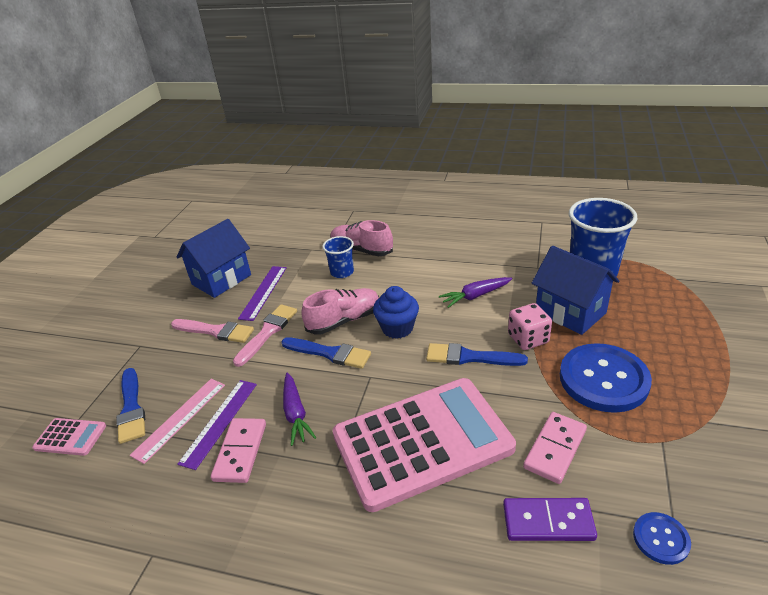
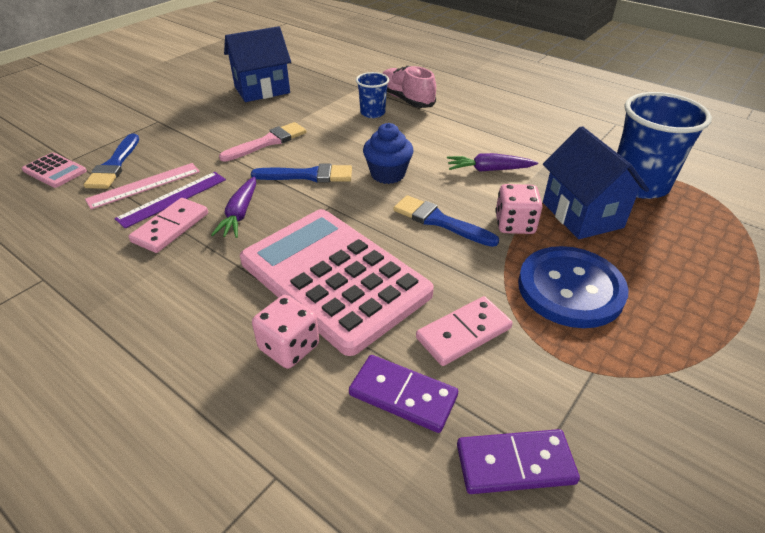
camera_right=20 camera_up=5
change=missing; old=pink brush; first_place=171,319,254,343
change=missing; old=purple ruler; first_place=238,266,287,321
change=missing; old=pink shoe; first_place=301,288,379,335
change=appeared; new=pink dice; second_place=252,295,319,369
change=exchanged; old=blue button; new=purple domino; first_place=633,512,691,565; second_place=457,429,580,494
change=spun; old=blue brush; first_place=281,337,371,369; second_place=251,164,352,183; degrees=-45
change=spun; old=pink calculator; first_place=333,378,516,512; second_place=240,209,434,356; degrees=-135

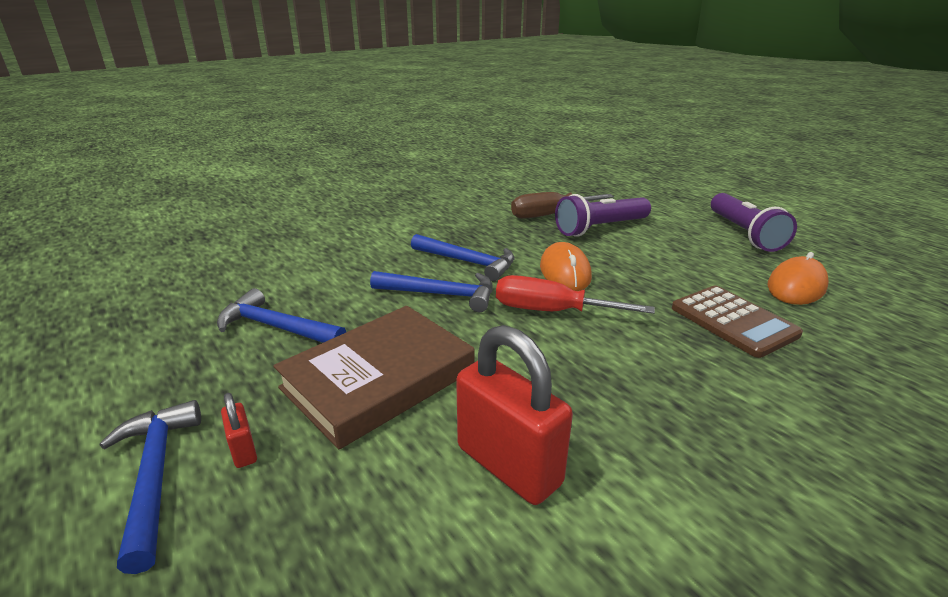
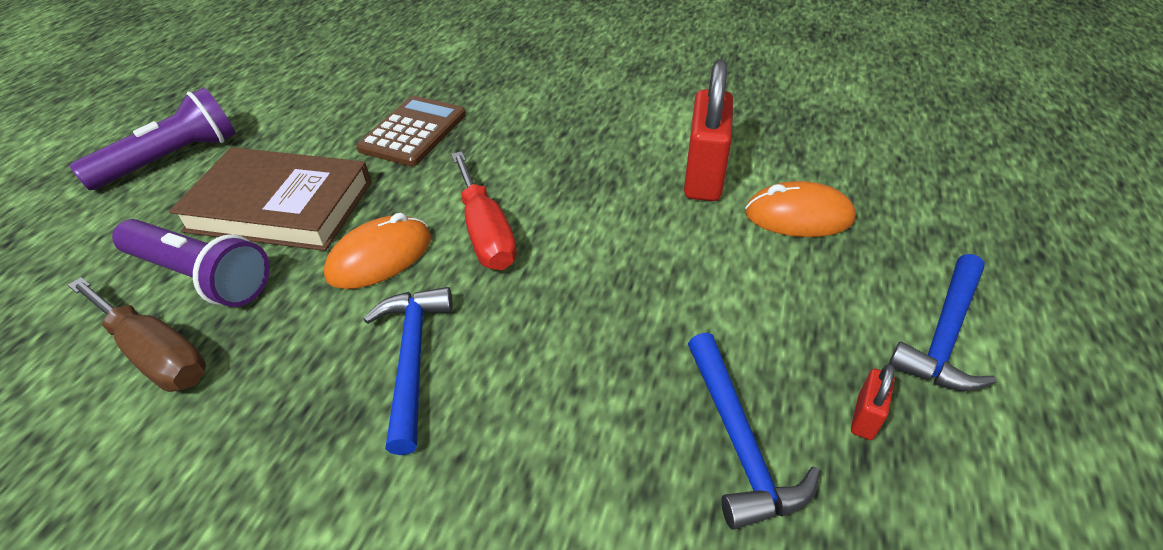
camera_right=-125 camera_up=15
change=missing; old=blue hammer; first_place=370,271,493,312
change=relocated; old=red padlock; first_place=221,393,257,468; second_place=851,364,895,440
change=relocated; old=brown book; first_place=273,306,475,449; second_place=169,147,371,251
change=relocated; old=orange mouse; first_place=768,252,829,305; second_place=745,181,856,237

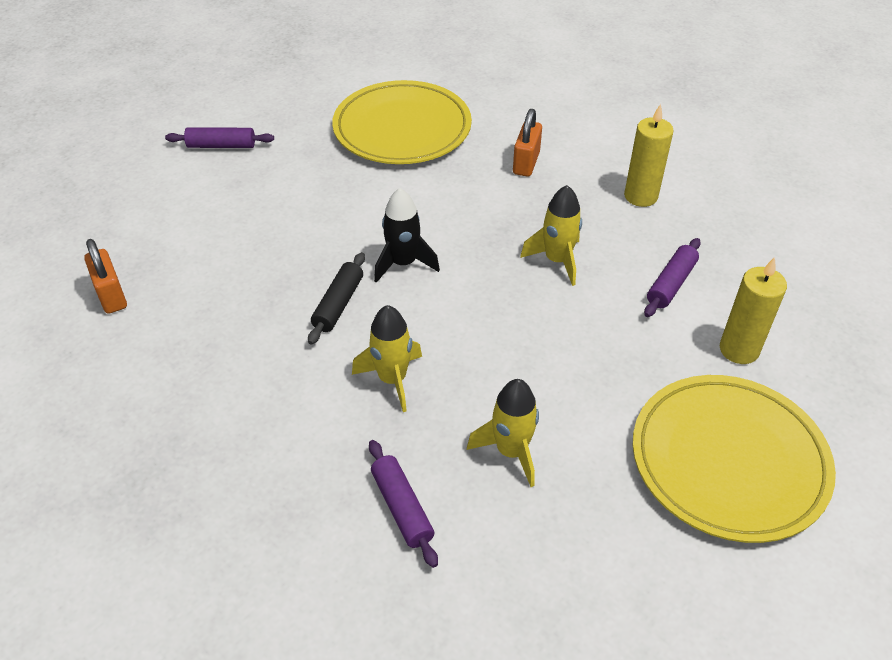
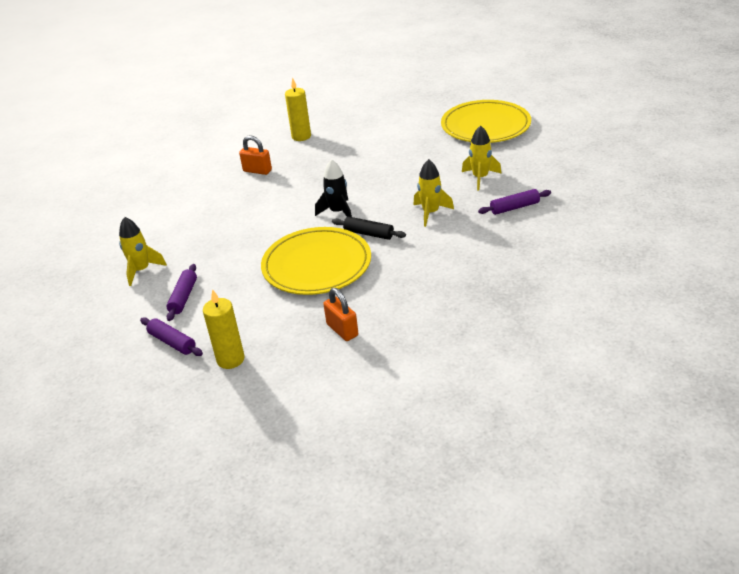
camera_right=-80 camera_up=-10
change=relocated; old=yellow plate; first_place=332,80,472,164; second_place=261,227,371,295
change=relocated; old=yellow rocket; first_place=520,185,582,286; second_place=119,217,167,286
change=relocated; old=purple rolling pin; first_place=644,238,701,317; second_place=140,317,203,356
change=relocated; old=yellow candle; first_place=720,257,787,364; second_place=203,289,245,369
change=spun; old=orange padlock; first_place=84,239,127,314; second_place=323,288,358,341; degrees=75

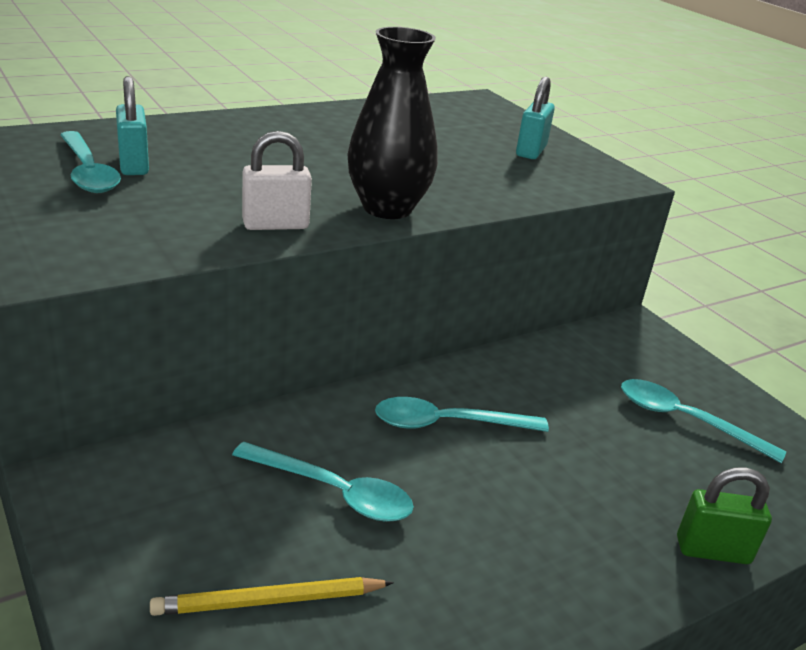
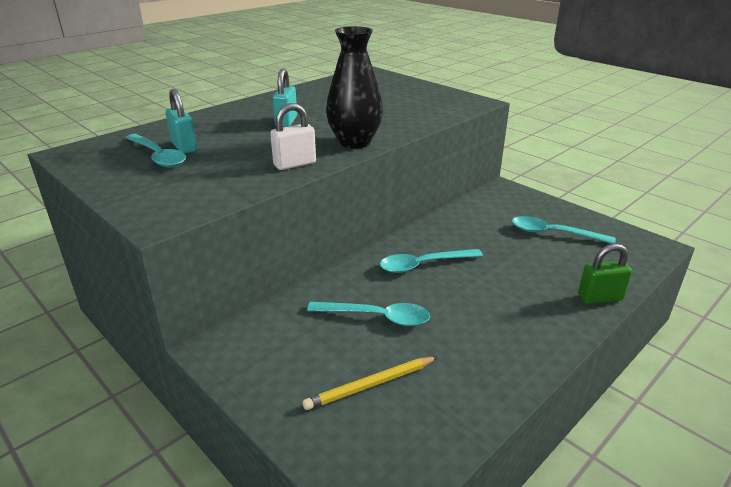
camera_right=-10 camera_up=0
change=relocated; old=turquoise padlock; first_place=516,77,555,159; second_place=273,68,297,127

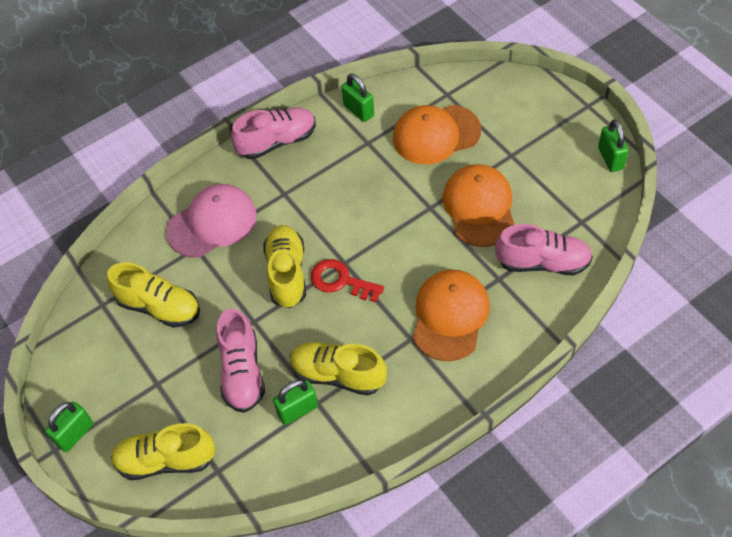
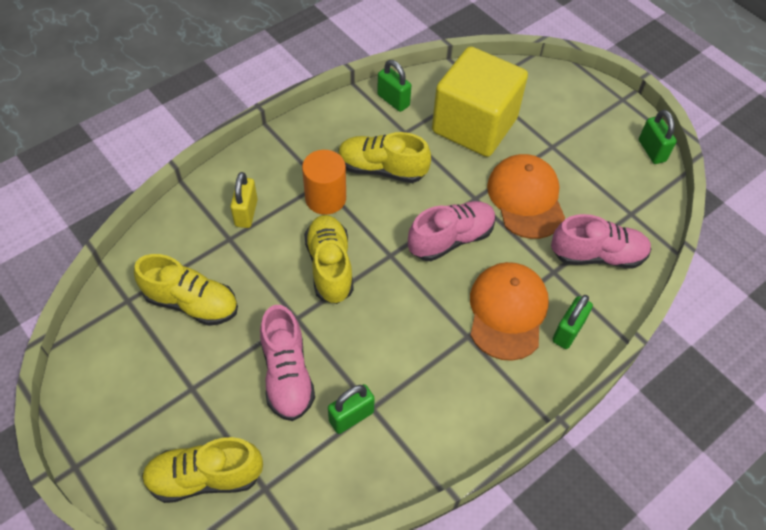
camera_right=-10 camera_up=0
change=missing; old=red key; first_place=311,259,384,302
change=appeared; new=orange cylinder; second_place=302,150,346,215
change=relocated; old=green padlock; first_place=45,402,93,452; second_place=552,295,593,349
change=relocated; old=pink shoe; first_place=231,107,316,159; second_place=408,201,496,261
change=relocated; old=yellow shoe; first_place=290,342,387,396; second_place=338,132,431,183
change=exchanged; old=pink cap; new=yellow padlock; first_place=166,184,257,258; second_place=230,172,258,228
change=exchanged; old=orange cap; new=yellow cube; first_place=393,105,481,164; second_place=432,47,528,157

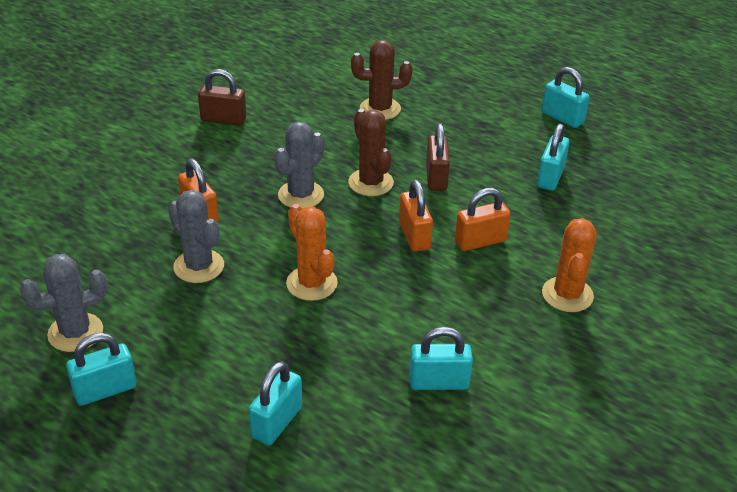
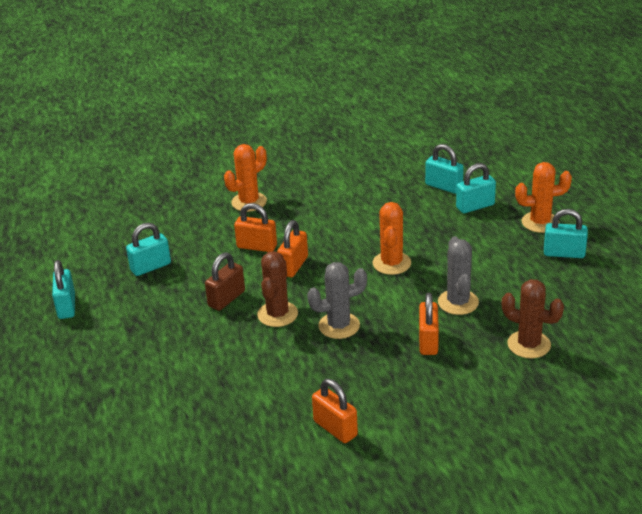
camera_right=-140 camera_up=-5
change=missing; old=grey cactus; first_place=20,254,107,352
change=appeared; new=orange cactus; second_place=515,162,572,233
change=relocated; old=brown cactus; first_place=351,40,413,120; second_place=502,279,564,358
change=relocated; old=turquoise padlock; first_place=409,327,473,390; second_place=425,144,464,194
change=colour; old=brown padlock; new=orange padlock; first_place=198,69,246,126; second_place=312,379,358,443

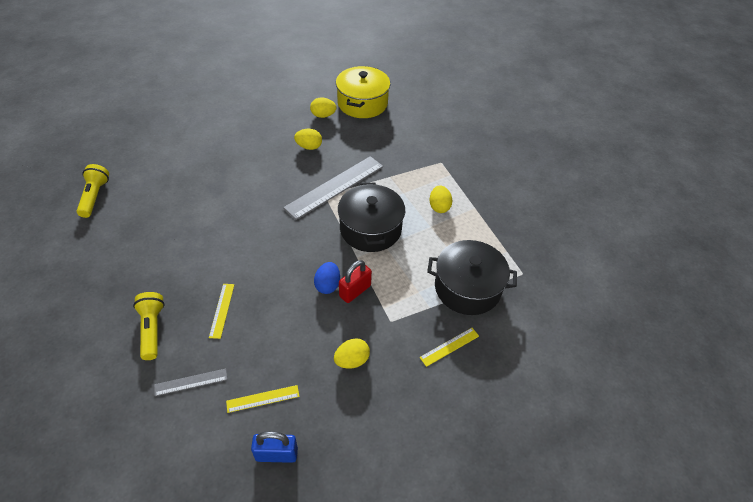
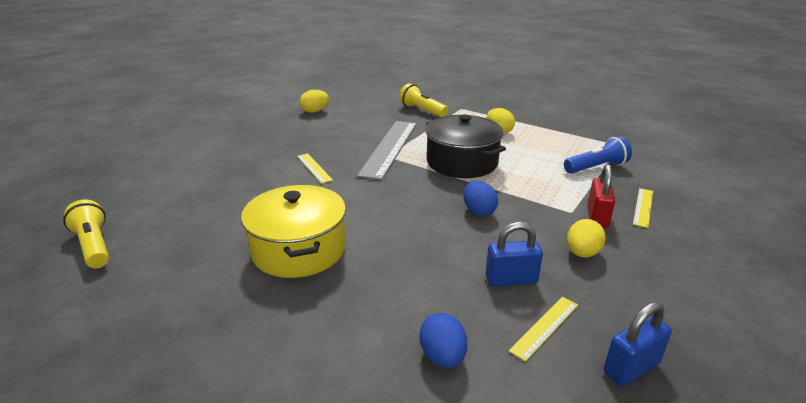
camera_right=-30 camera_up=-20
change=missing; old=yellow egg; first_place=294,129,322,150
change=appeared; new=blue padlock; second_place=485,222,543,287
change=relocated; old=yellow flashlight; first_place=133,292,165,360; second_place=399,83,448,117
change=relocated; old=yellow ruler; first_place=209,284,234,339; second_place=297,153,333,184
change=relocated; old=yellow pot; first_place=336,66,390,118; second_place=241,185,346,278
change=relocated; old=red padlock; first_place=339,260,372,303; second_place=587,164,615,228
change=exchanged; old=grey ruler; new=blue egg; first_place=154,369,227,396; second_place=419,313,467,368
change=exchanged; old=black pot; new=blue flashlight; first_place=427,240,517,315; second_place=564,136,632,173

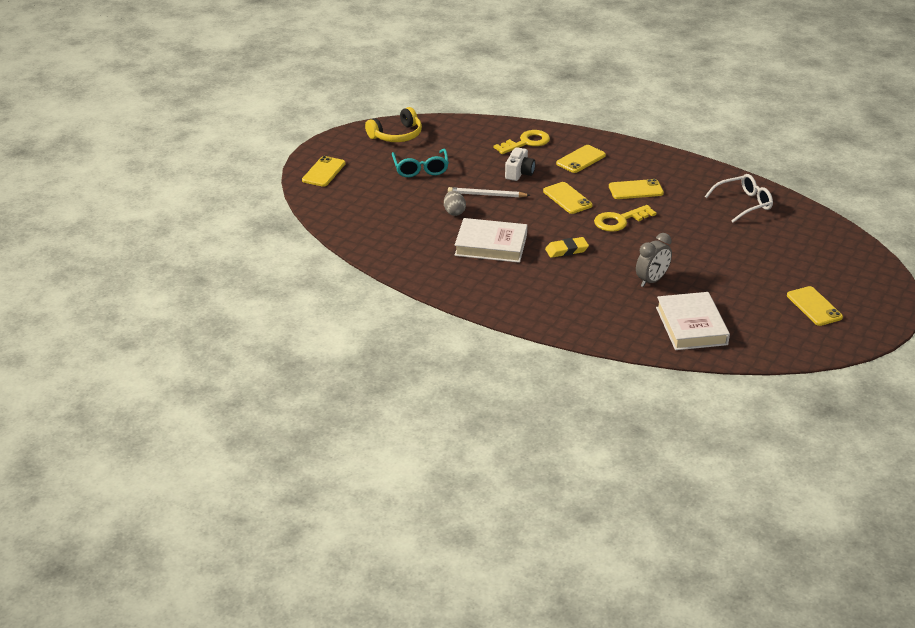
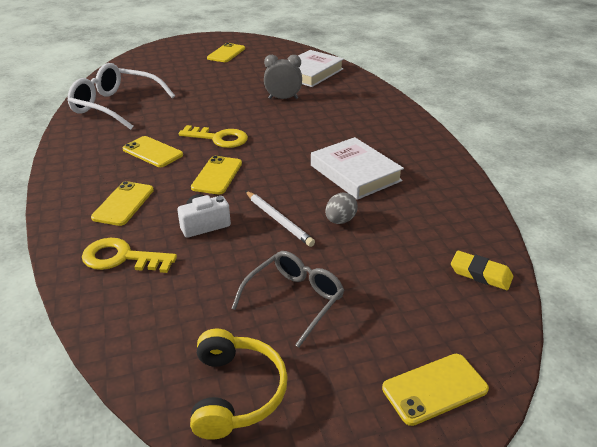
camera_right=-135 camera_up=0
change=relocated; old=yellow eraser; first_place=545,237,589,258; second_place=451,251,513,290
change=colour; old=turquoise glasses; new=grey glasses; first_place=392,149,449,177; second_place=231,251,344,348
change=spun; old=yellow headphones; first_place=365,107,422,142; second_place=190,329,288,440; degrees=75
change=spun; old=yellow phone; first_place=556,145,606,173; second_place=91,181,154,226; degrees=-75
change=size; old=white glasses; first_place=705,174,773,223; second_place=67,63,175,130; factor=1.51

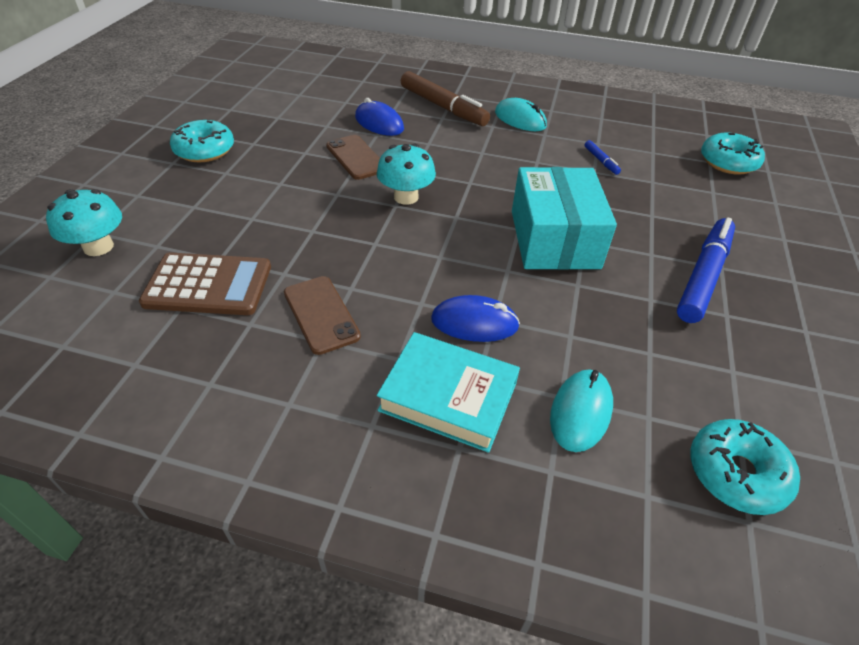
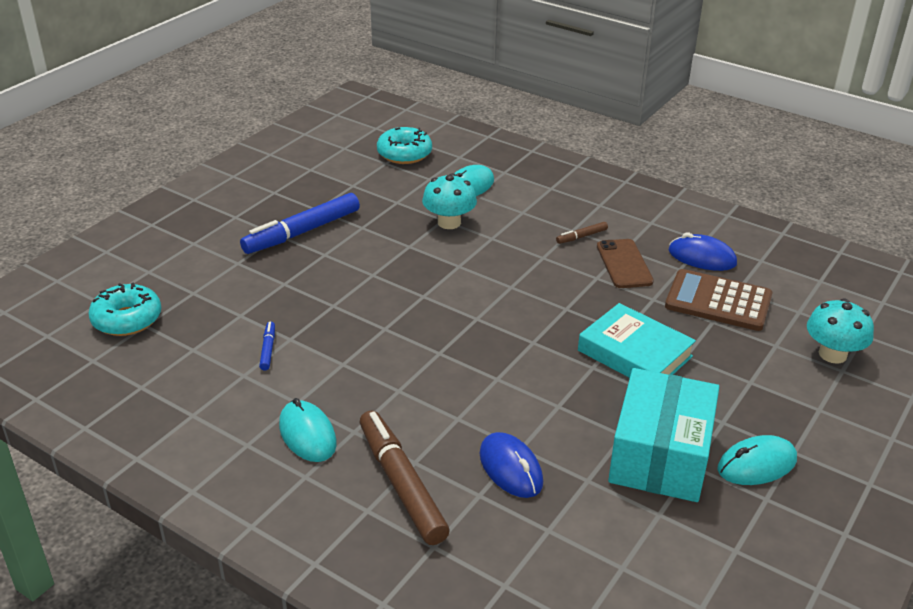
camera_right=-160 camera_up=-10
change=missing; old=brown phone; first_place=326,135,380,180
change=appeared; new=brown marker; second_place=556,222,608,244
change=relocated; old=turquoise mushroom; first_place=377,144,436,205; second_place=422,173,477,229
change=relocated; old=turquoise book; first_place=377,332,520,453; second_place=578,303,696,378
change=relocated; old=blue mouse; first_place=431,295,520,342; second_place=669,233,737,271
change=relocated; old=turquoise box; first_place=512,167,617,270; second_place=608,368,719,502
change=exchanged; old=turquoise donut; new=turquoise mouse; first_place=170,120,234,162; second_place=718,435,797,485

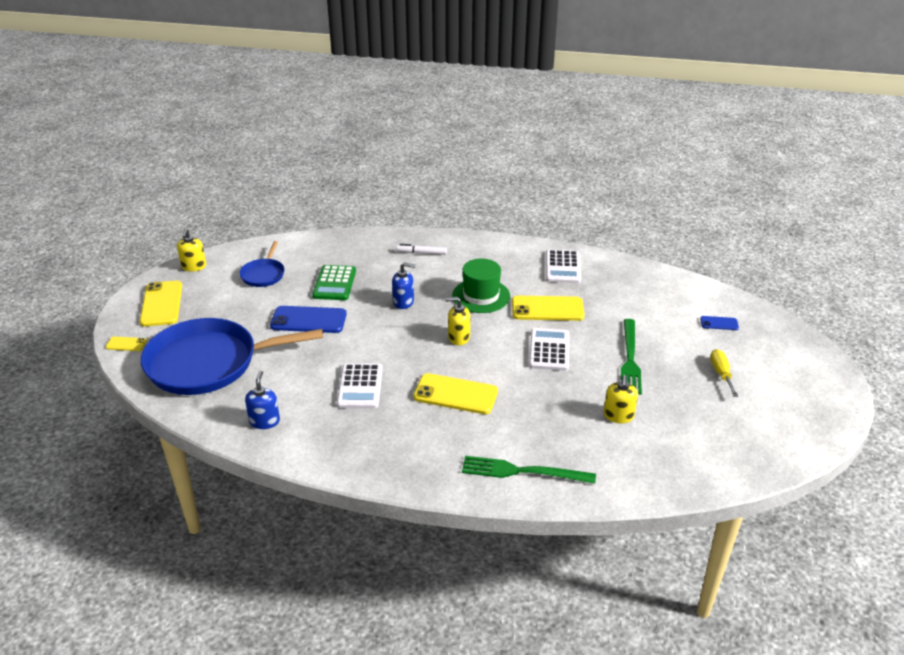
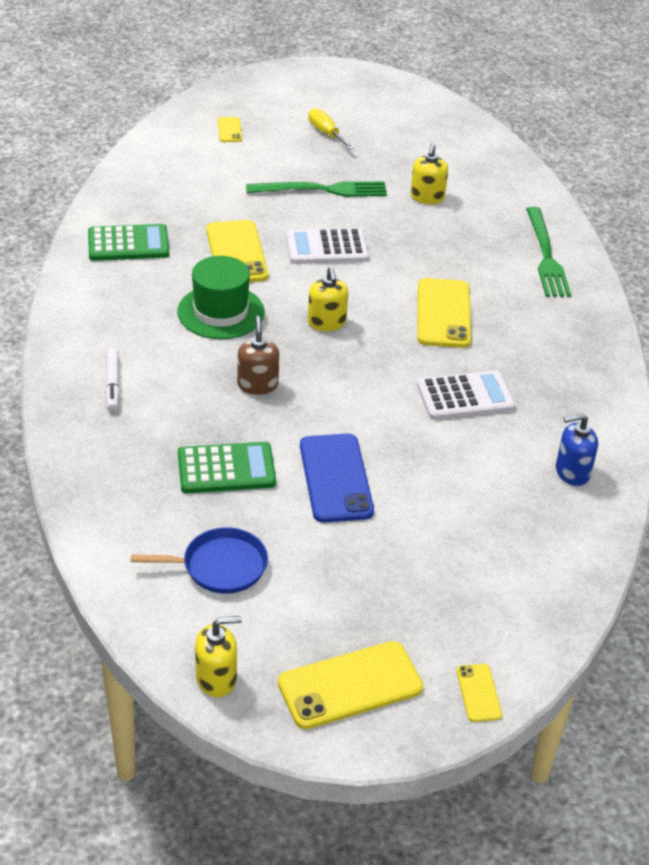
camera_right=-105 camera_up=5
change=missing; old=blue pan; first_place=141,318,323,395
change=colour; old=blue soap dispenser; new=brown soap dispenser; first_place=392,262,415,309; second_place=237,316,279,395
change=colour; old=white calculator; new=green calculator; first_place=546,250,581,283; second_place=88,224,169,261
change=colour; old=blue phone; new=yellow phone; first_place=700,316,739,330; second_place=218,117,242,142
change=spun; old=yellow soap dispenser; first_place=604,375,638,423; second_place=411,144,448,204; degrees=105
change=spun; old=yellow screwdriver; first_place=710,349,738,397; second_place=308,108,354,150; degrees=75

